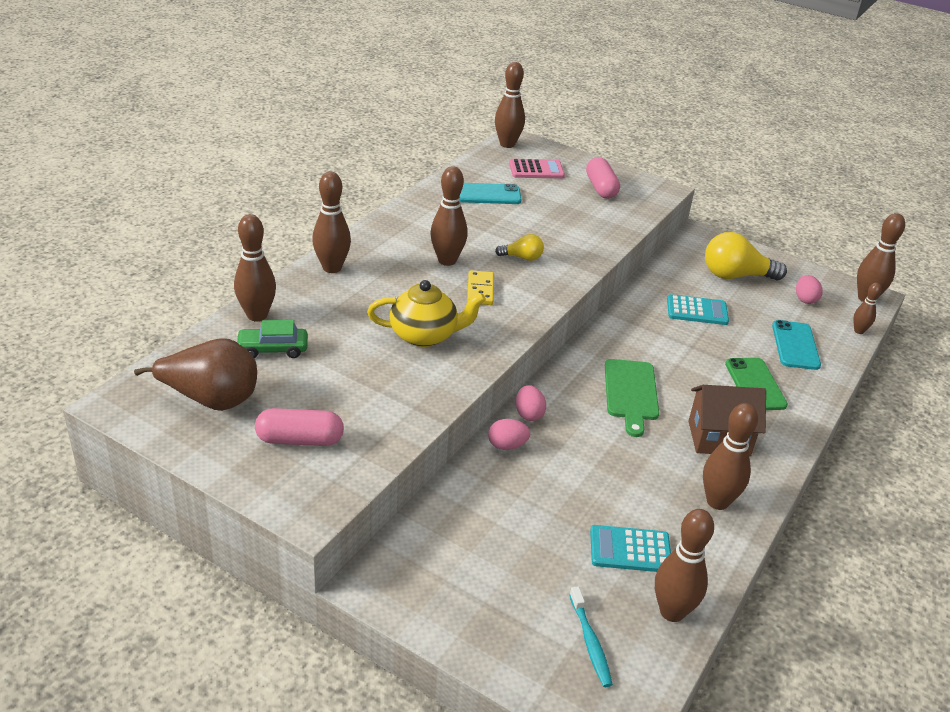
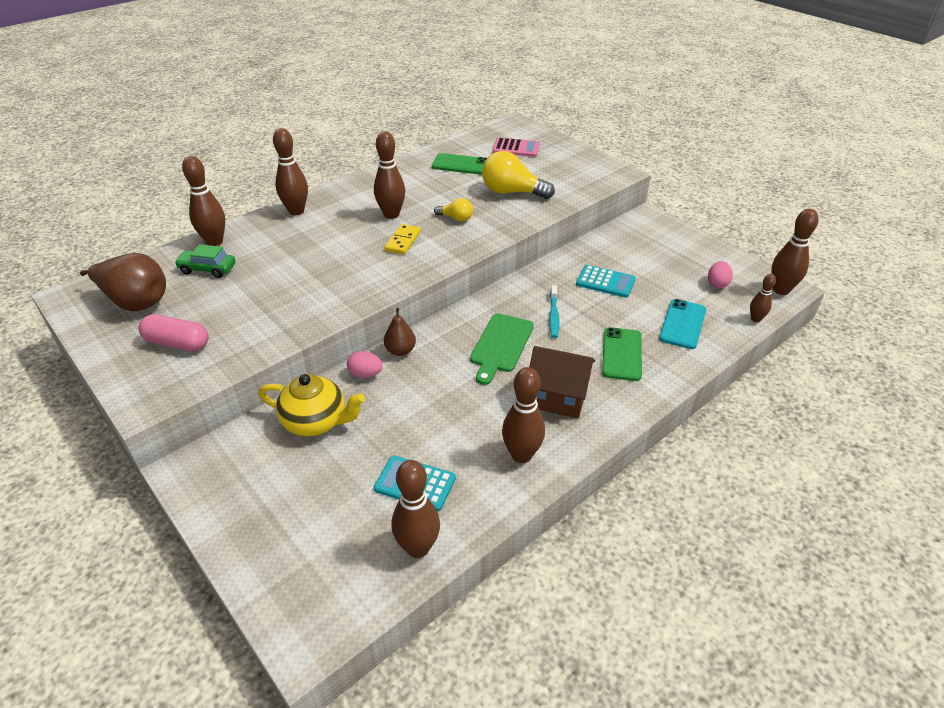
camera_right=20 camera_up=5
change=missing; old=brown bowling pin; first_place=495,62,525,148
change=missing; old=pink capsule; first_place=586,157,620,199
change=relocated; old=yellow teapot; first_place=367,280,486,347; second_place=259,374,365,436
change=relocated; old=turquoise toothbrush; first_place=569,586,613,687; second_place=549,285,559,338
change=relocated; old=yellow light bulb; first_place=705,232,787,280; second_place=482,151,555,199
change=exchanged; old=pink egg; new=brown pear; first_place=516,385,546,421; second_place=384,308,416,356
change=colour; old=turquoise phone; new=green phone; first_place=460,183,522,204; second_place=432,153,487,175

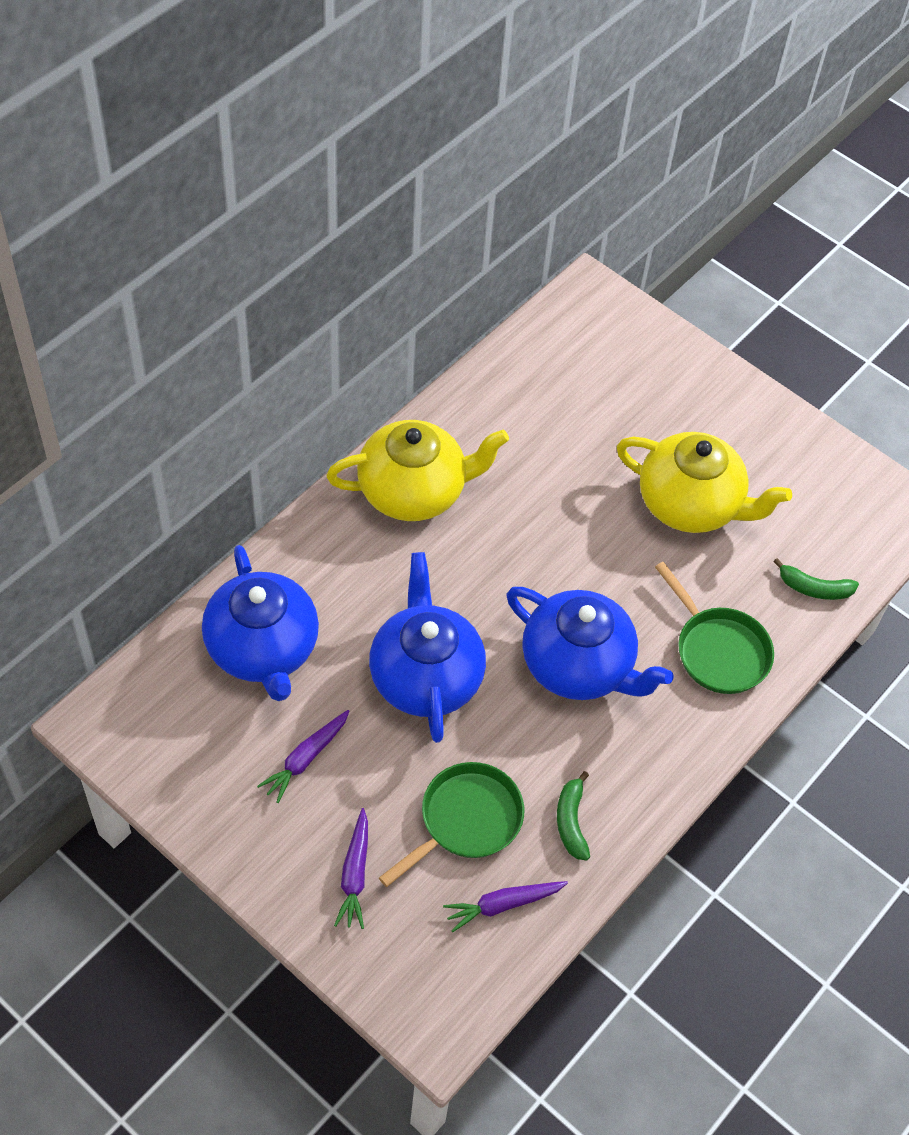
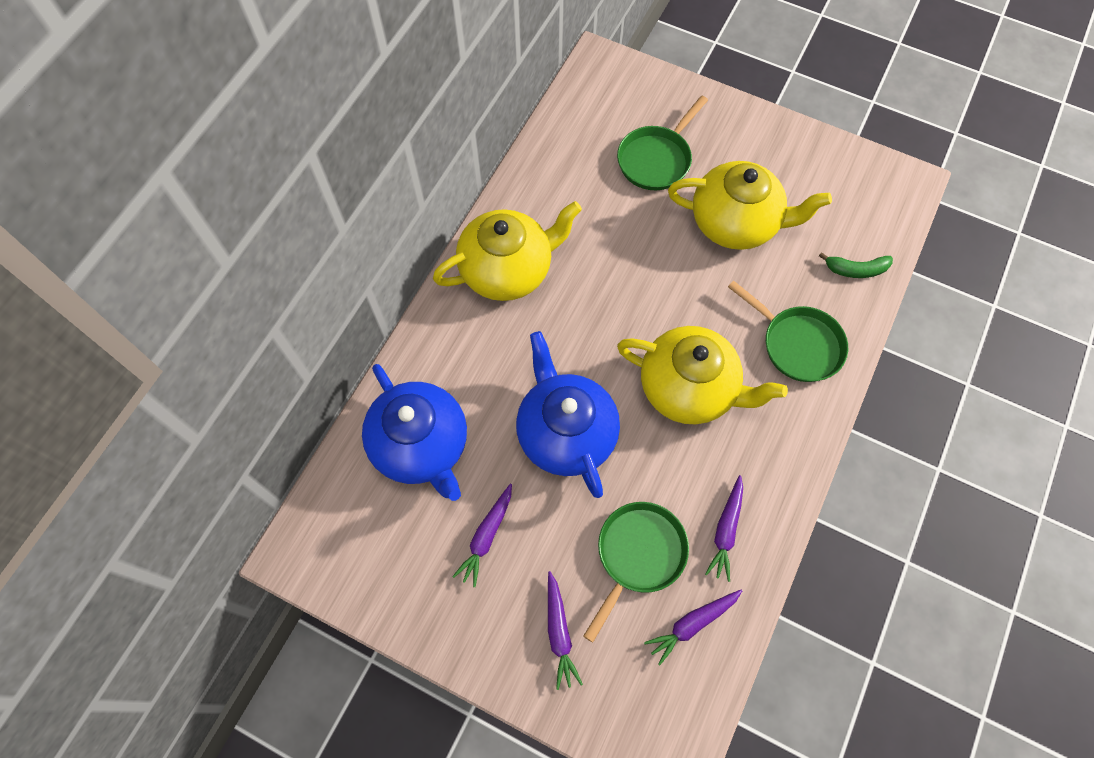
camera_right=-10 camera_up=10
change=appeared; new=green pan; second_place=617,95,708,190
change=exchanged; old=green banana; new=purple carrot; first_place=557,771,590,861; second_place=705,475,743,582
change=colour; old=blue teapot; new=yellow teapot; first_place=507,587,674,700; second_place=617,326,788,424

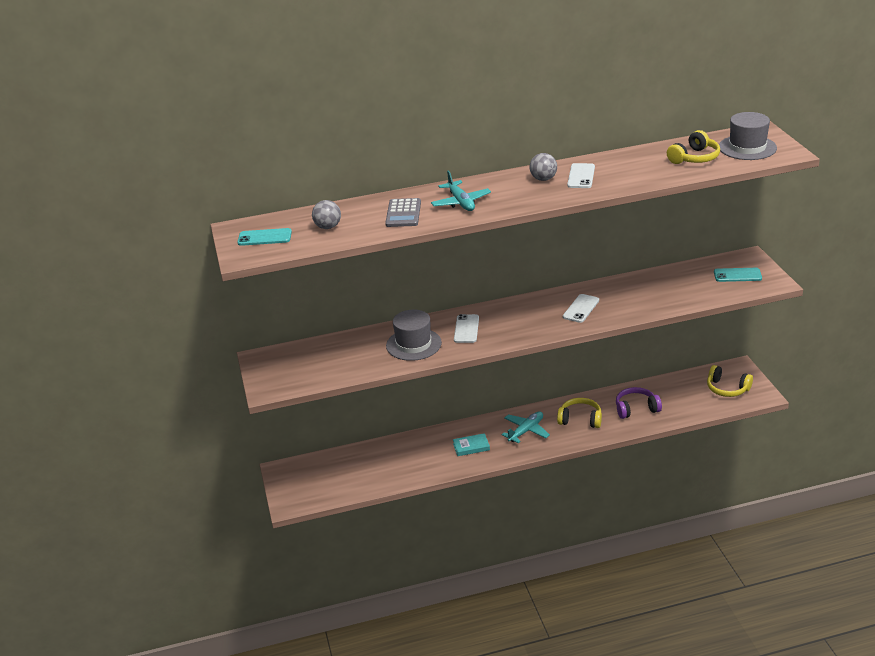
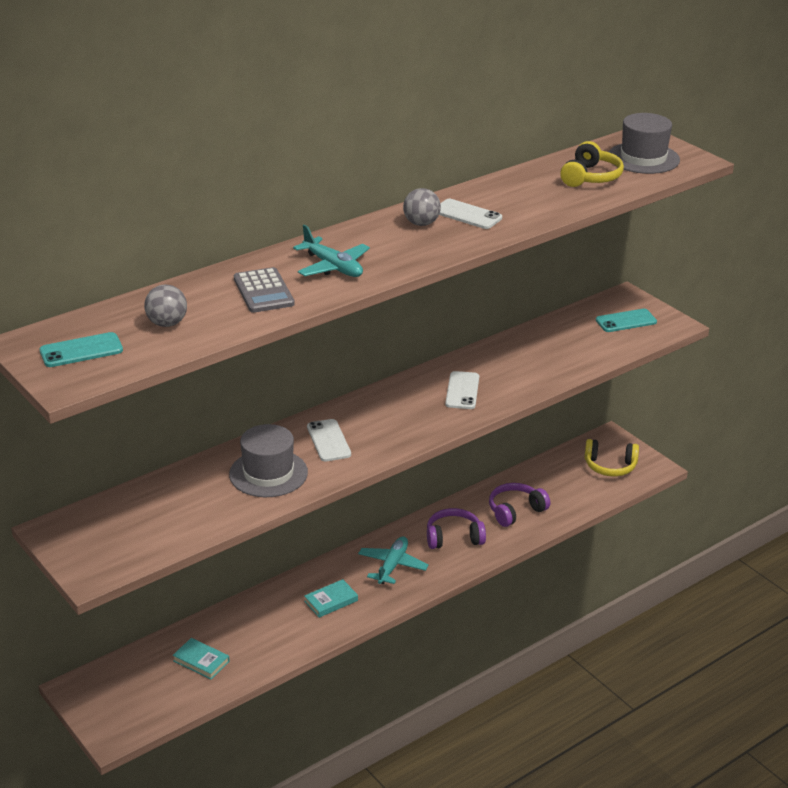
camera_right=-25 camera_up=0
change=appeared; new=turquoise book; second_place=173,638,230,679
change=colour; old=yellow headphones; new=purple headphones; first_place=557,398,602,428; second_place=427,508,486,549
change=spun; old=white phone; first_place=567,163,595,188; second_place=439,199,502,229; degrees=-45

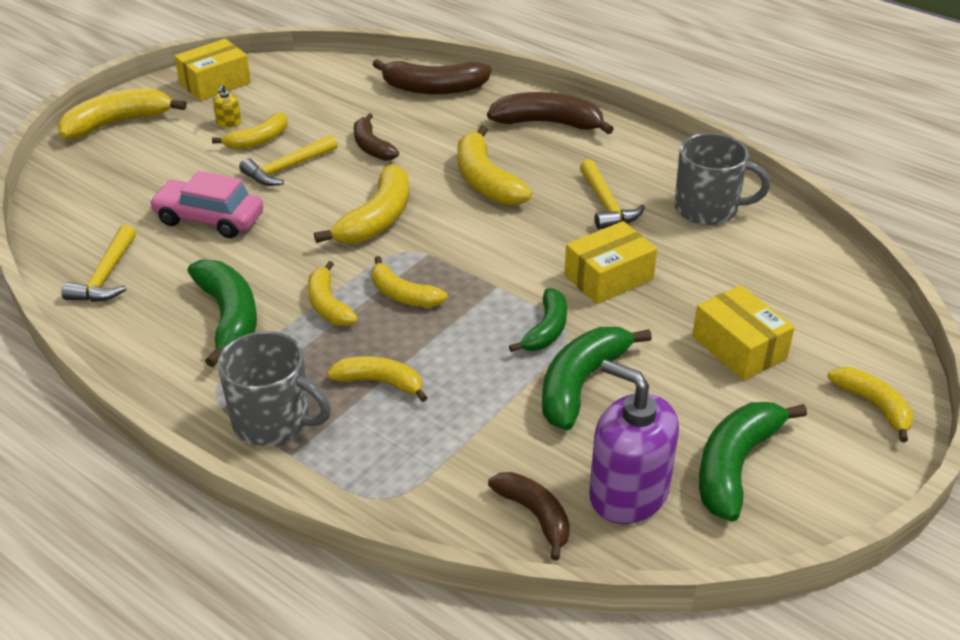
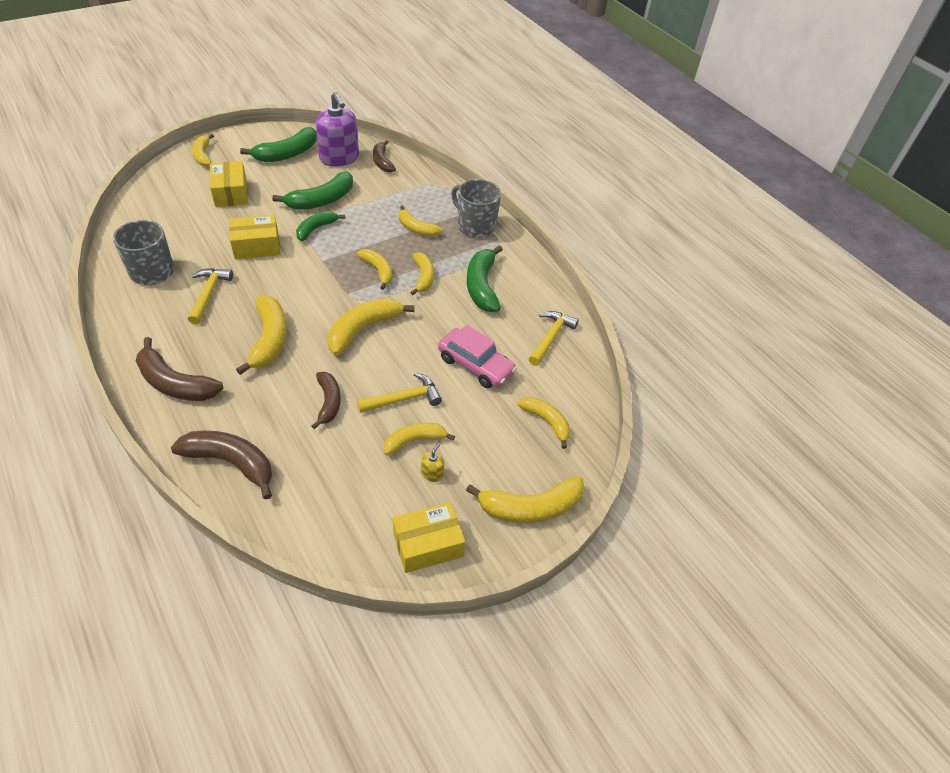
camera_right=-165 camera_up=10
change=appeared; new=yellow banana; second_place=518,397,570,449

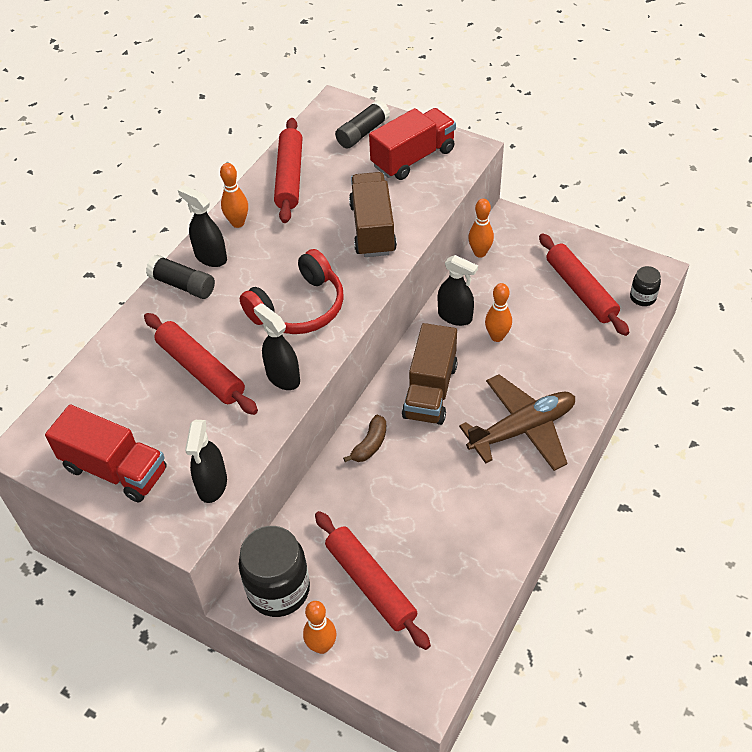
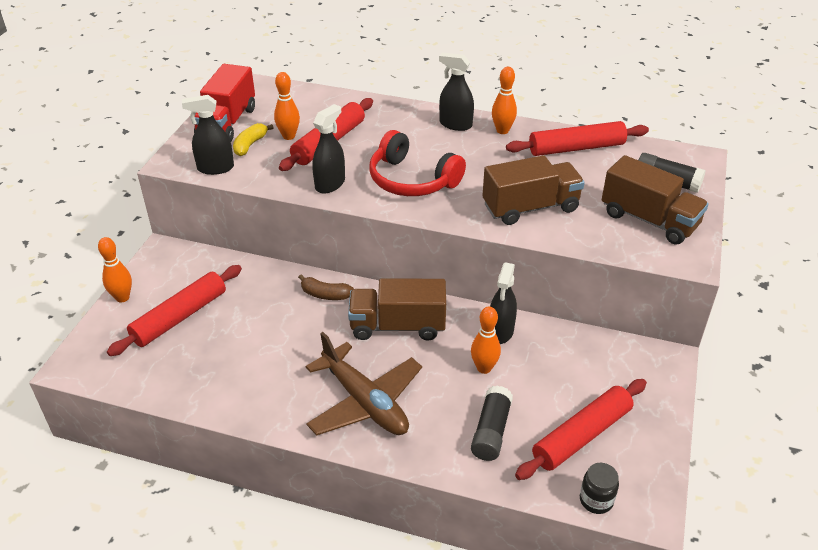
camera_right=75 camera_up=-10
change=missing; old=black jar; first_place=239,526,310,617
change=appeared; new=yellow banana; second_place=233,123,273,156
change=relocated; old=black glue stick; first_place=146,255,215,299; second_place=471,385,513,461
change=relocated; old=orange bowling pin; first_place=468,199,494,258; second_place=274,72,300,140
change=colour; old=red truck; new=brown truck; first_place=369,108,456,180; second_place=602,155,709,245
change=spun; old=black spray bottle; first_place=178,186,227,267; second_place=439,52,474,131; degrees=-90

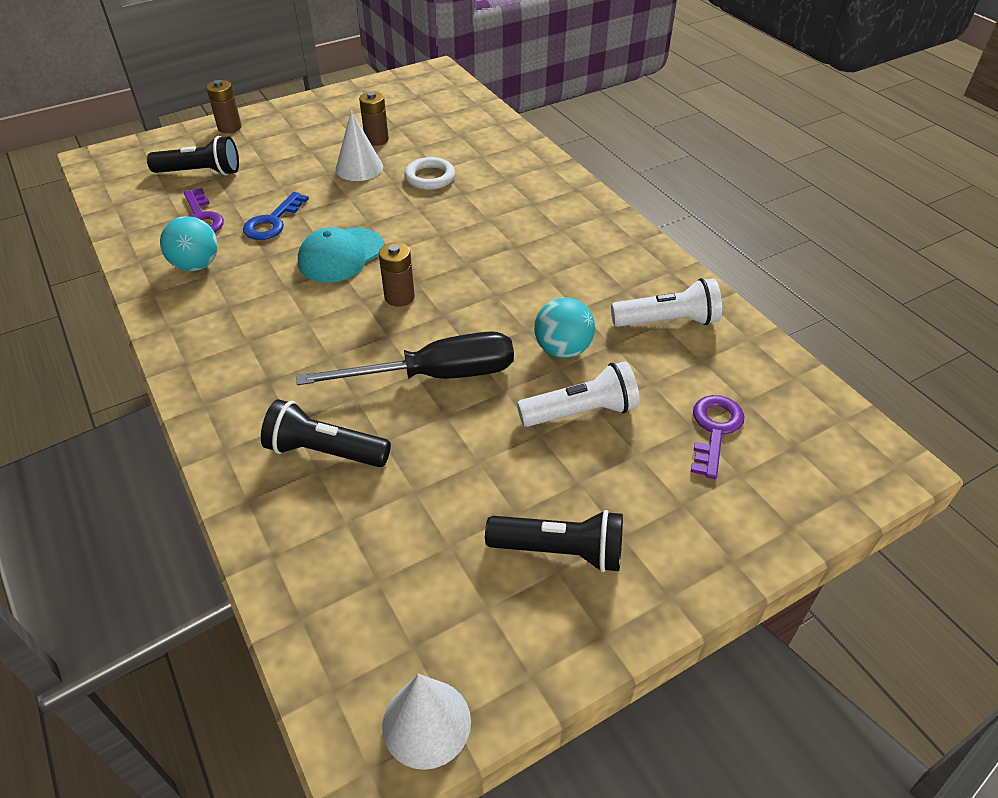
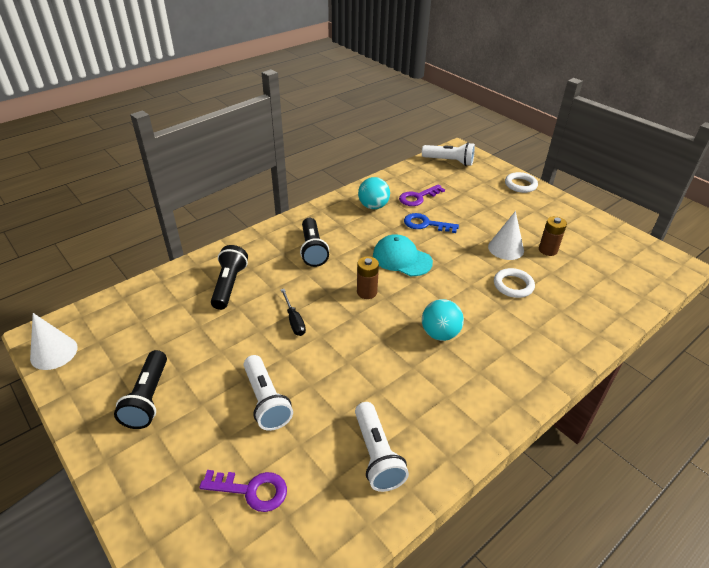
camera_right=80 camera_up=-5
change=appeared; new=white flashlight; second_place=422,142,475,166
change=relocated; old=black flashlight; first_place=147,136,239,175; second_place=300,218,329,267
change=relocated; old=turquoise ball; first_place=534,297,595,358; second_place=422,299,464,341
change=exchanged; old=brown battery; new=white ring; first_place=206,80,242,133; second_place=505,172,538,193
change=size; old=black screwdriver; first_place=296,331,514,385; second_place=281,289,306,336; factor=0.48

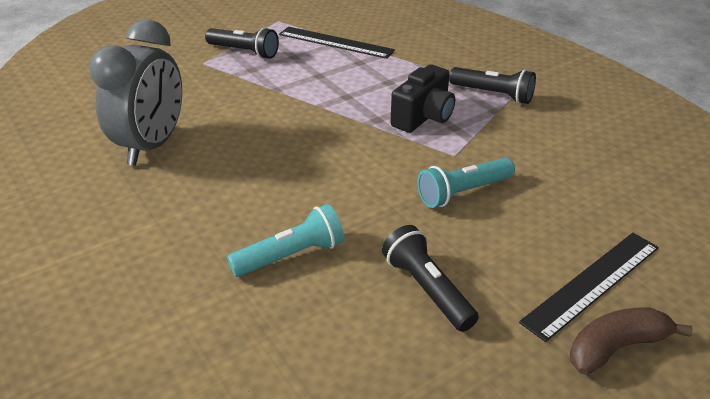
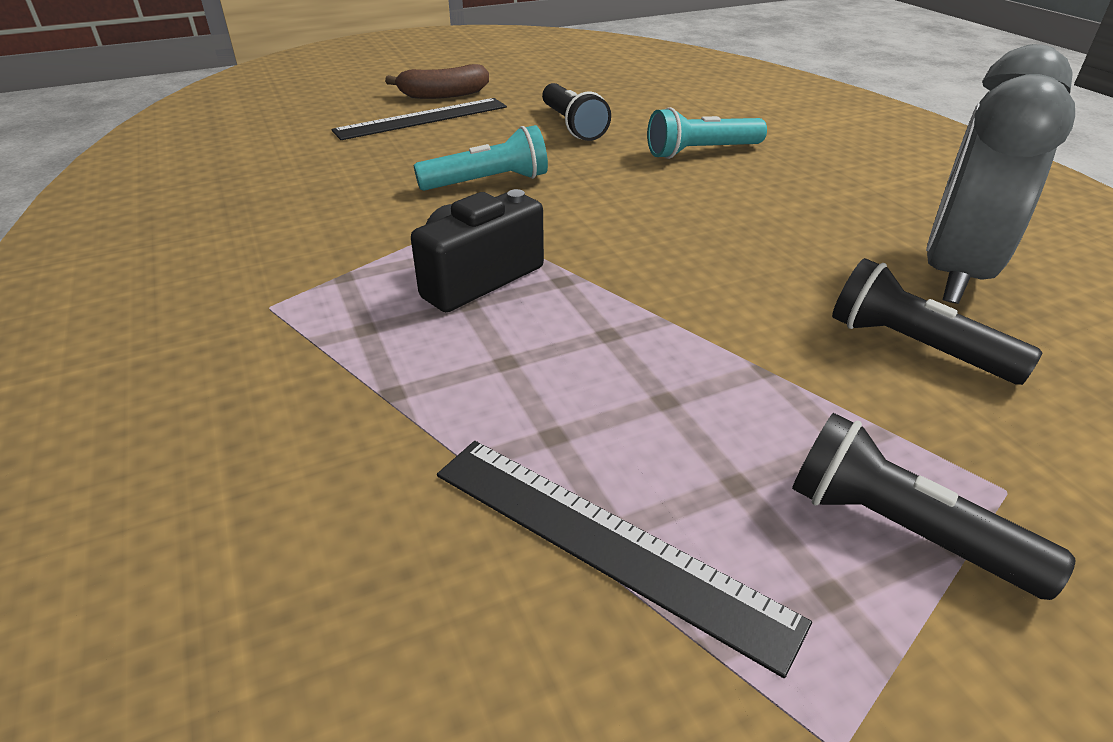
camera_right=-170 camera_up=0
change=relocated; old=black flashlight; first_place=449,67,536,104; second_place=832,258,1043,385

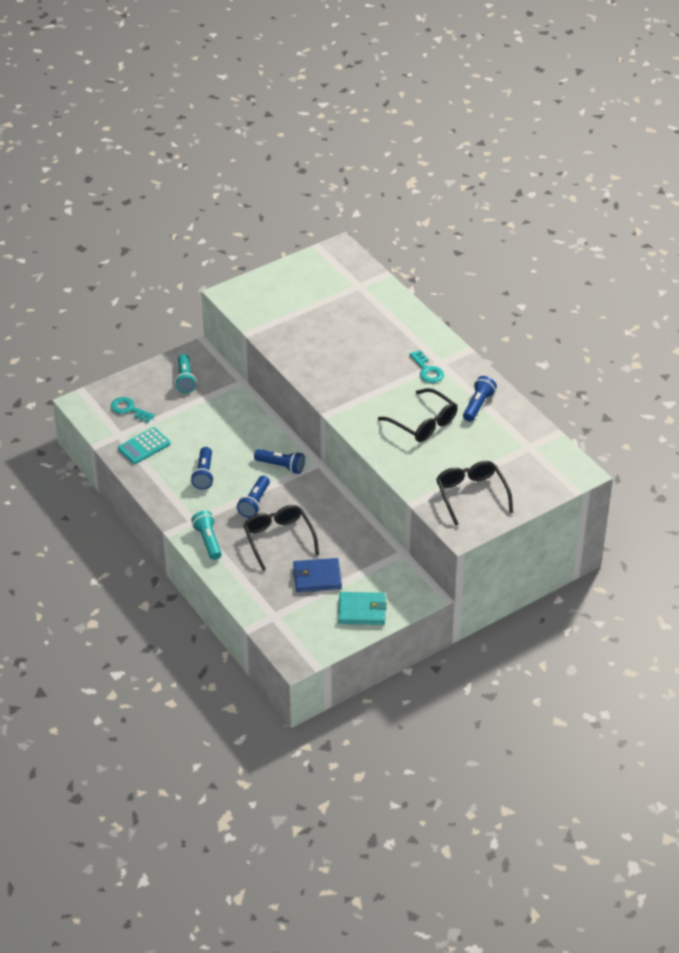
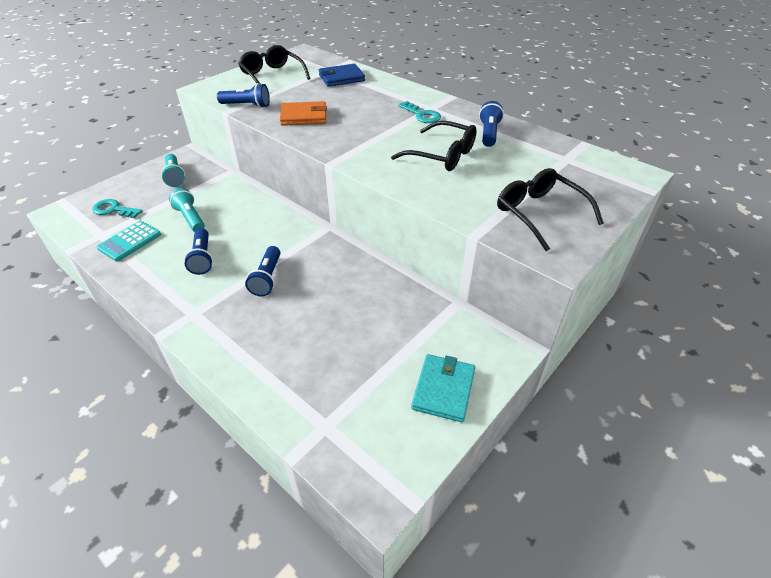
camera_right=-15 camera_up=0
change=appeared; new=orange wallet; second_place=280,101,327,126
change=relocated; old=turquoise flashlight; first_place=191,511,222,560; second_place=169,188,205,232
change=relocated; old=black glasses; first_place=243,505,319,571; second_place=238,45,311,84
change=relocated; old=blue flashlight; first_place=254,449,305,474; second_place=217,83,270,108
change=relocated; old=blue wallet; first_place=293,558,342,592; second_place=319,64,365,87
change=spun; old=turquoise wallet; first_place=338,592,387,625; second_place=411,354,475,422; degrees=-60

